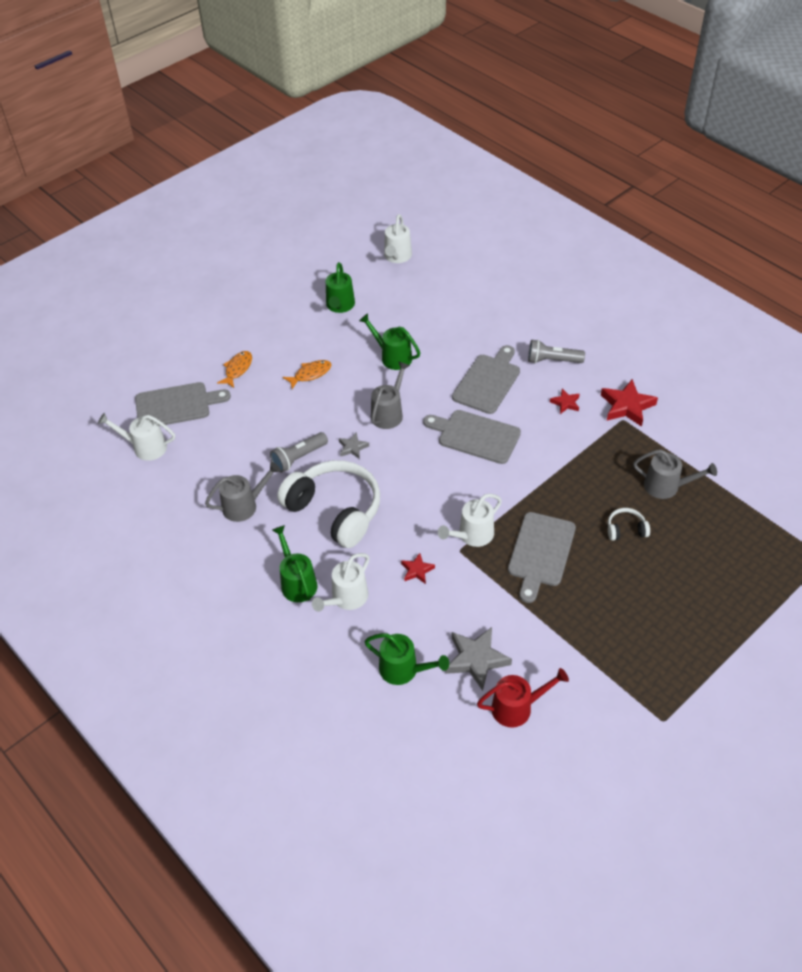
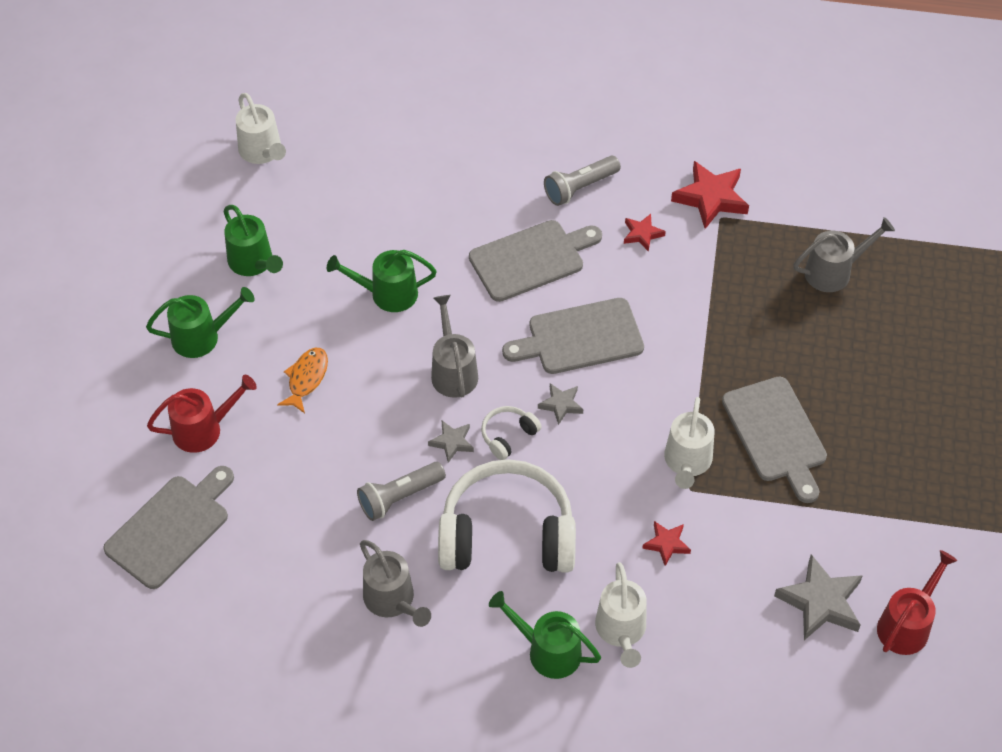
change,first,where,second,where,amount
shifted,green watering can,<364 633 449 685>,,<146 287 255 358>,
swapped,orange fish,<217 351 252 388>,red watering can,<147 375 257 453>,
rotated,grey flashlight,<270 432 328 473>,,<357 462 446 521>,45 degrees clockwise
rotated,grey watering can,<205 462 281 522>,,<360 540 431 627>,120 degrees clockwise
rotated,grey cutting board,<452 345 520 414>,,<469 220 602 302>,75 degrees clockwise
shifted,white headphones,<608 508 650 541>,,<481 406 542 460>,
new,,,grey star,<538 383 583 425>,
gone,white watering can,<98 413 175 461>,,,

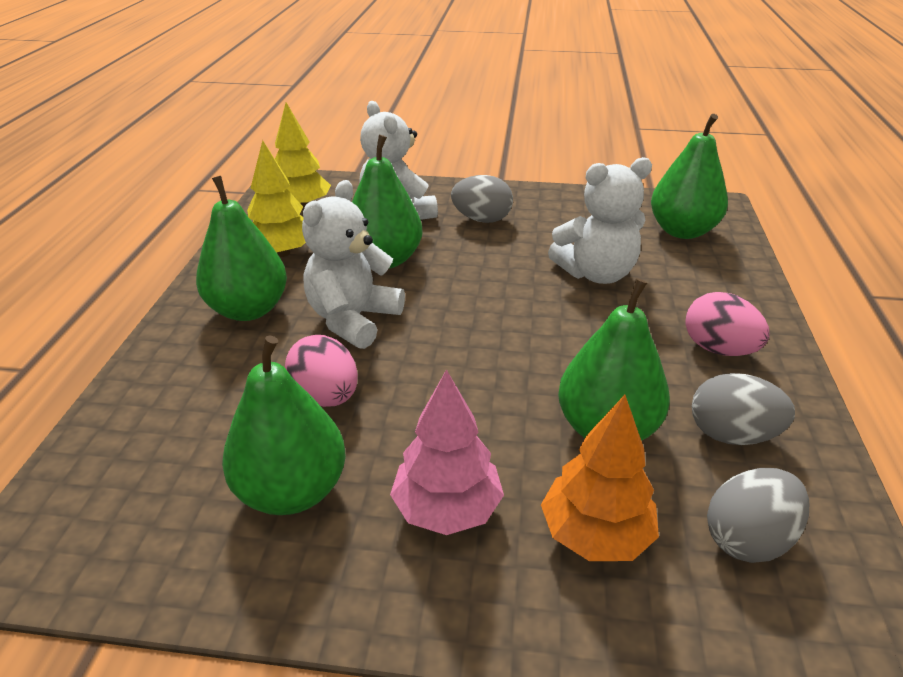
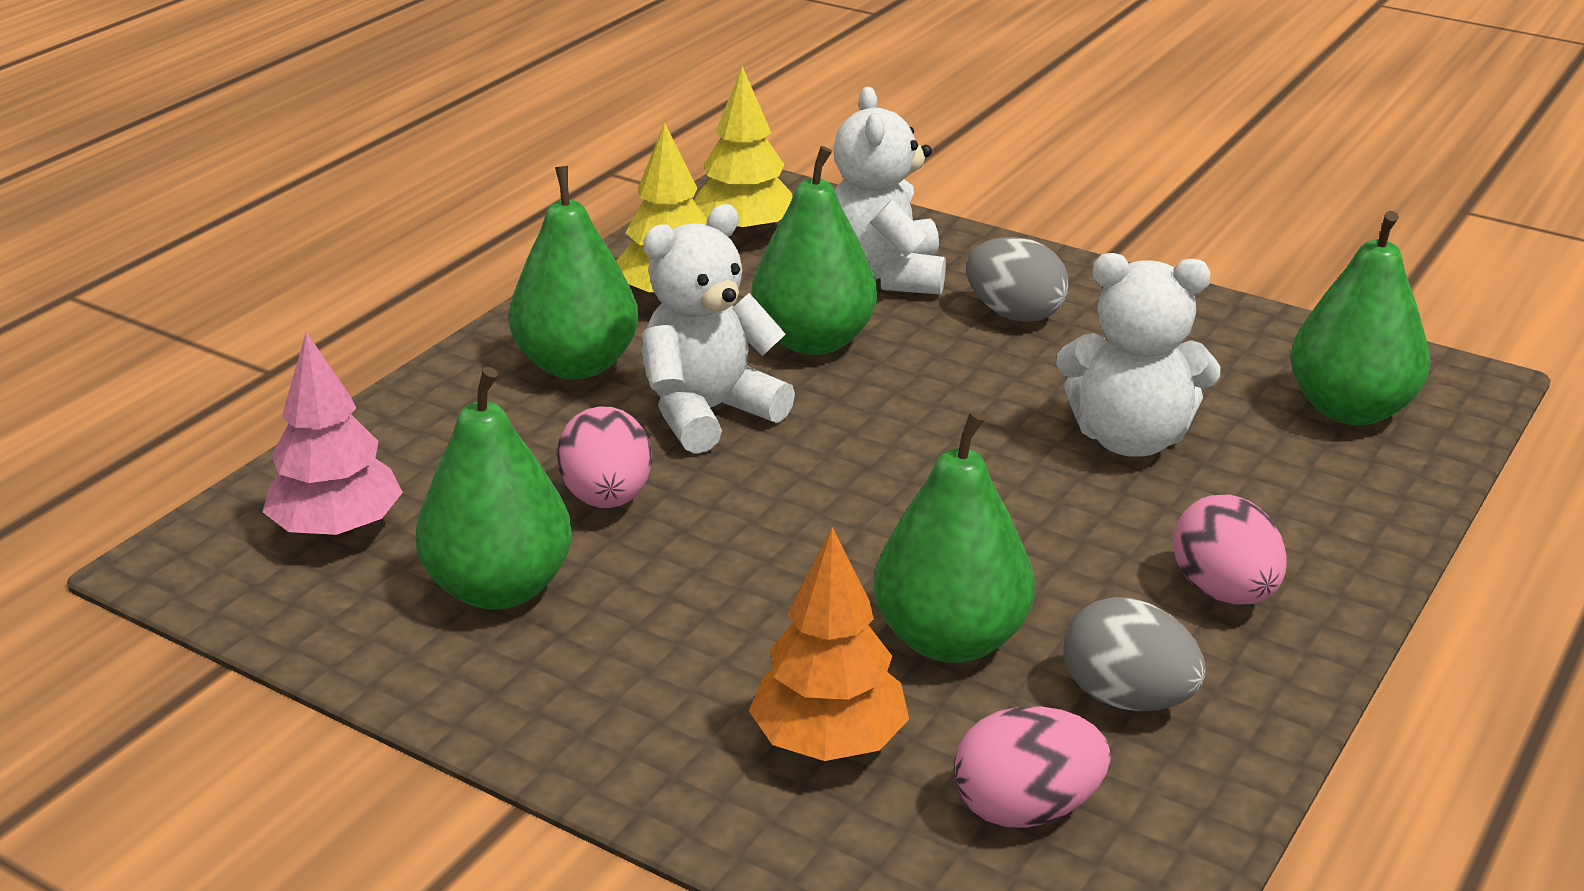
change,first,where,second,where,amount
shifted,pink tree,<390 369 504 535>,,<263 332 403 539>,
repainted,grey egg,<707 468 809 563>,pink egg,<953 706 1111 828>,

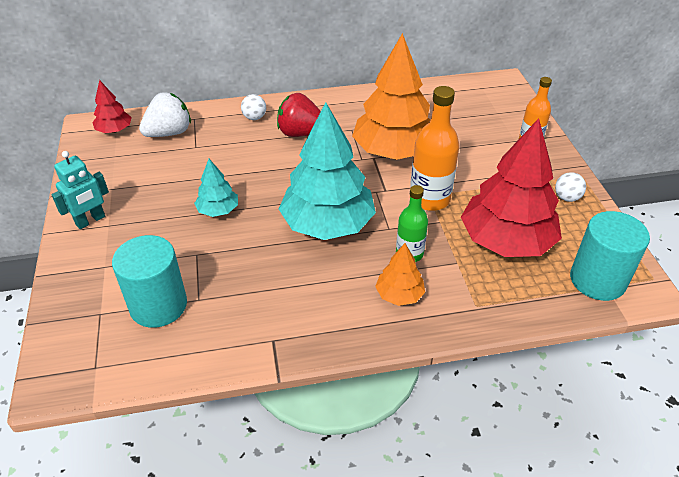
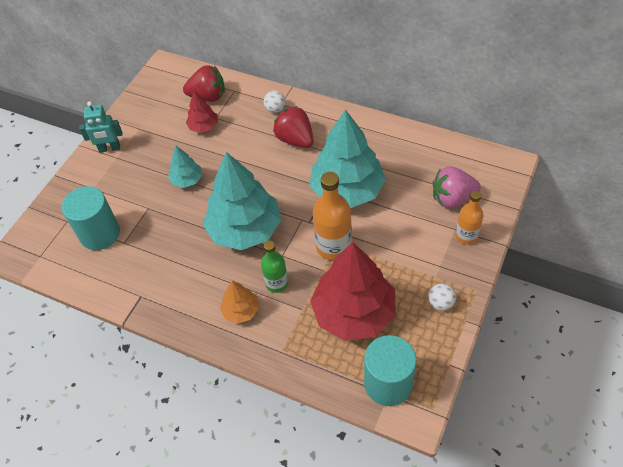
change,first,where,second,where,amount
repainted,white strawberry,<139 92 191 137>,red strawberry,<183 65 225 102>,
shifted,red tree,<92 80 132 133>,,<186 91 218 133>,
repainted,orange tree,<352 33 430 160>,turquoise tree,<310 109 386 208>,
new,,,pink strawberry,<433 166 481 208>,

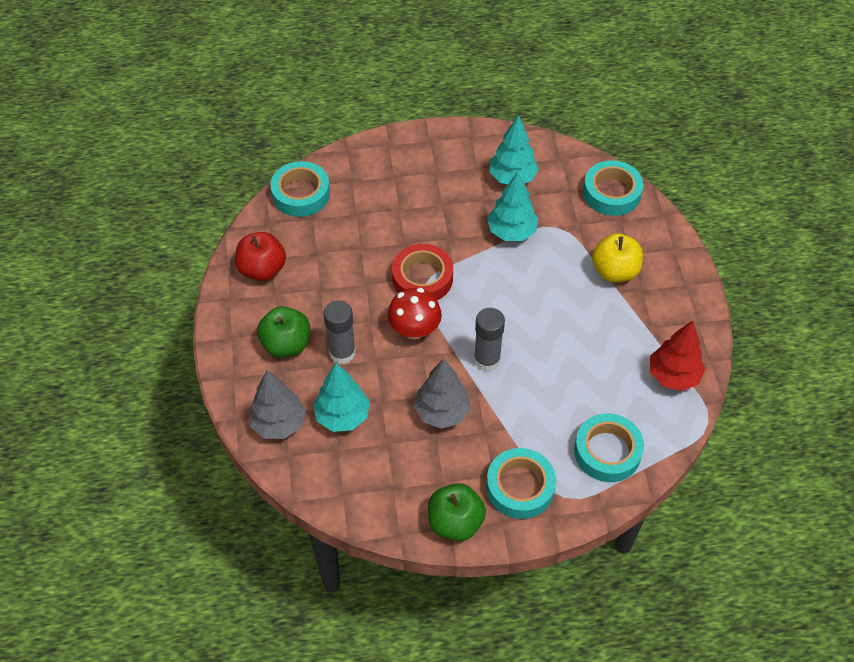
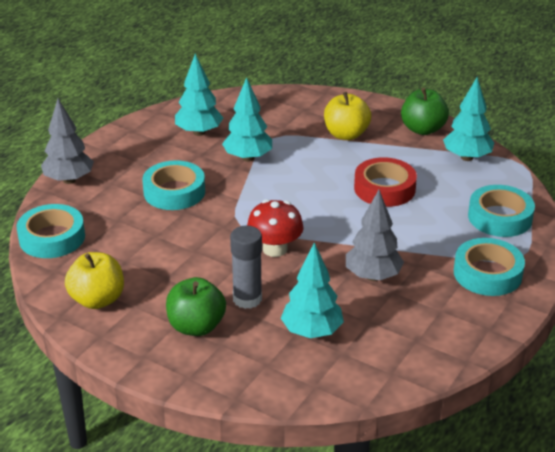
change,first,where,second,where,amount
shifted,grey tree,<249 370 306 439>,,<41 99 94 184>,
repainted,red apple,<235 232 286 281>,yellow apple,<65 252 124 309>,
shifted,turquoise tape,<583 160 643 216>,,<143 160 205 210>,
shifted,red tape,<392 244 453 300>,,<354 157 417 207>,
shifted,green apple,<428 483 486 541>,,<401 88 449 135>,
repainted,red tree,<650 321 705 391>,turquoise tree,<443 77 494 161>,
gone,grey glue stick,<474 308 505 371>,,,

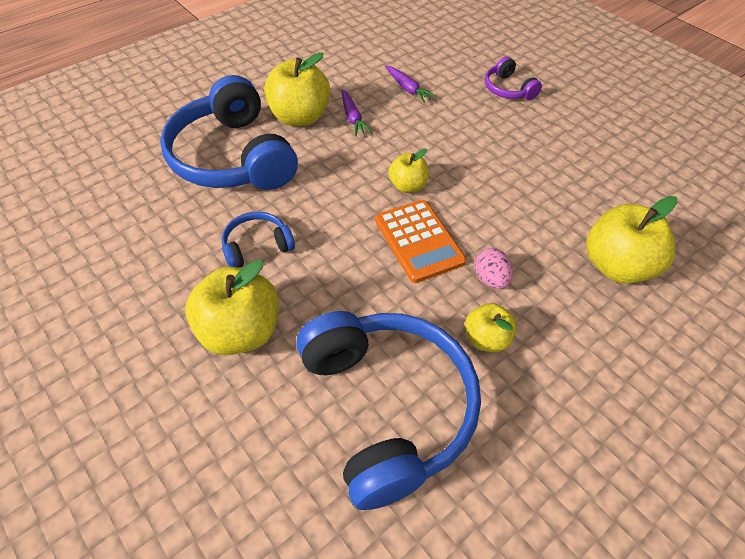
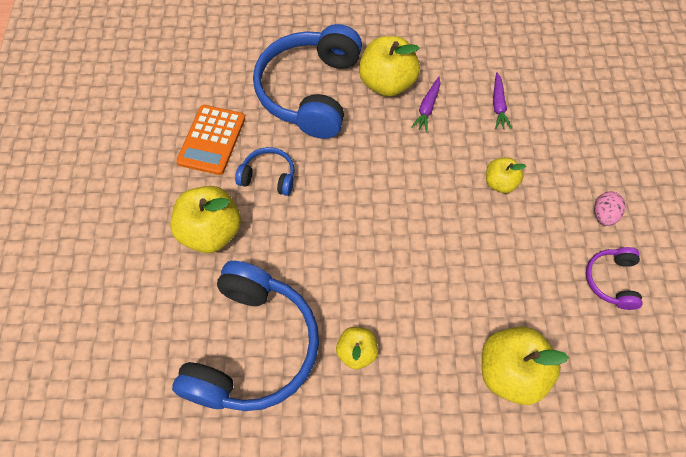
change,first,where,second,where,amount
shifted,orange calculator,<375 200 466 283>,,<176 105 245 175>,
shifted,yellow apple,<388 149 429 193>,,<486 157 526 193>,
shifted,purple headphones,<485 56 542 100>,,<586 247 642 310>,
shifted,pink egg,<475 248 513 289>,,<594 191 625 226>,

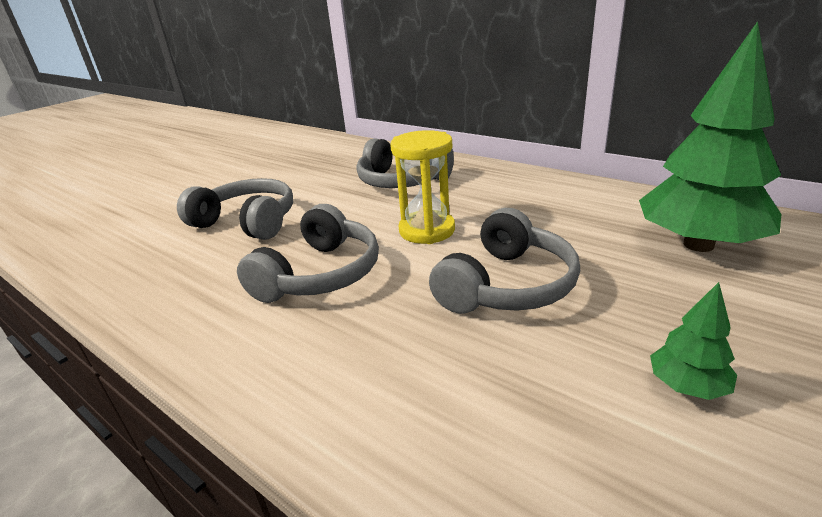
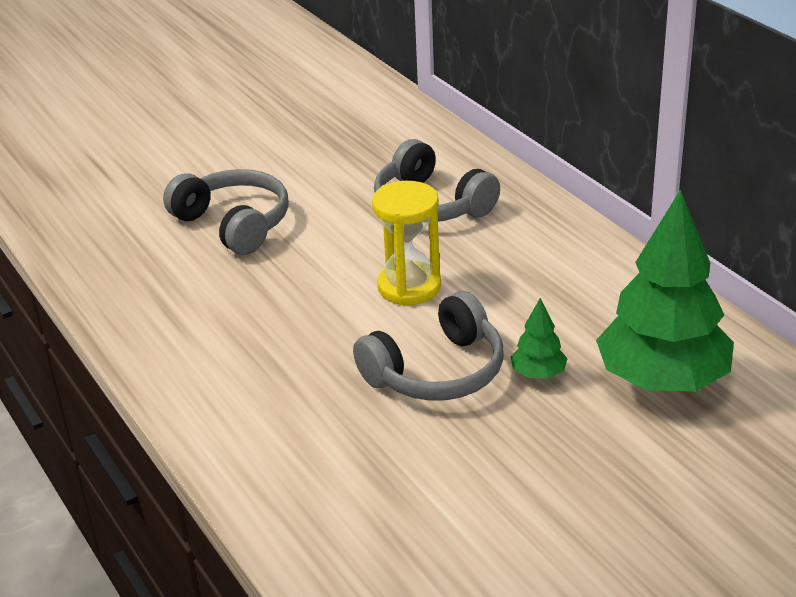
change,first,where,second,where,amount
shifted,green tree,<650 282 737 400>,,<510 298 568 379>,
gone,grey headphones,<237 204 379 303>,,,

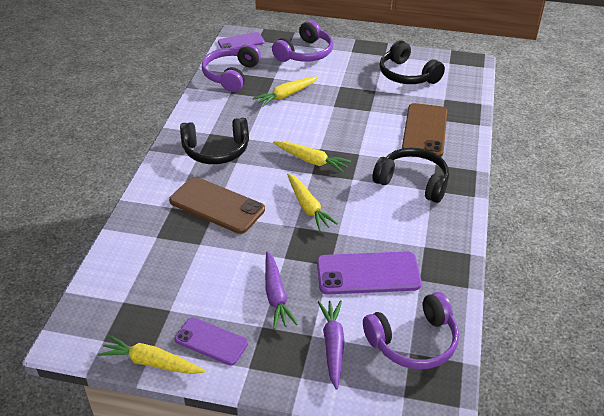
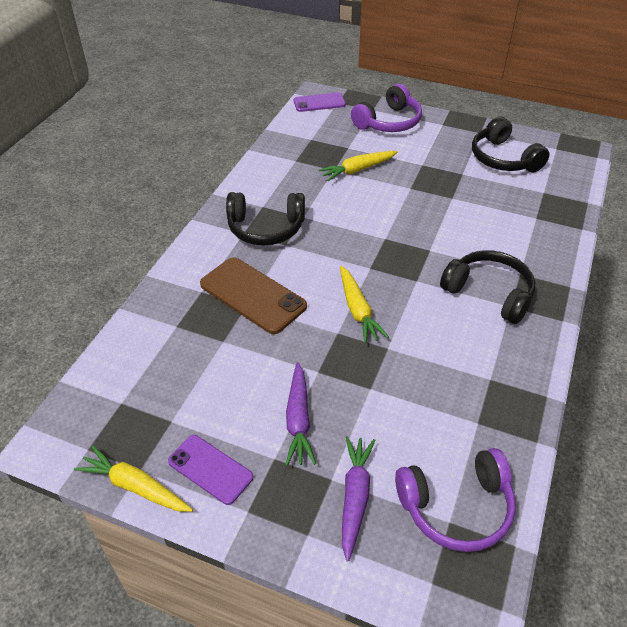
change,first,where,second,where,amount
gone,purple headphones,<202 44 261 92>,,,
gone,yellow carrot,<273 141 351 173>,,,
gone,purple phone,<317 251 422 294>,,,
gone,brown phone,<402 103 447 157>,,,

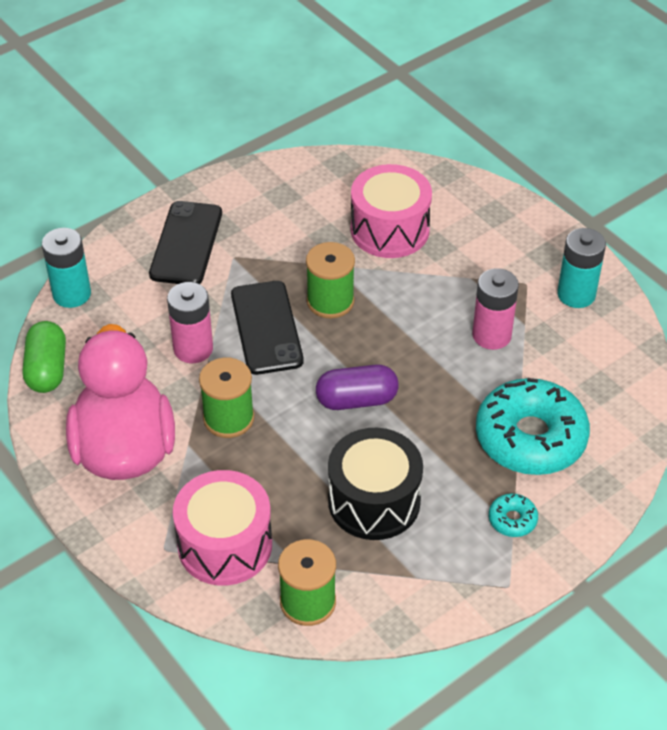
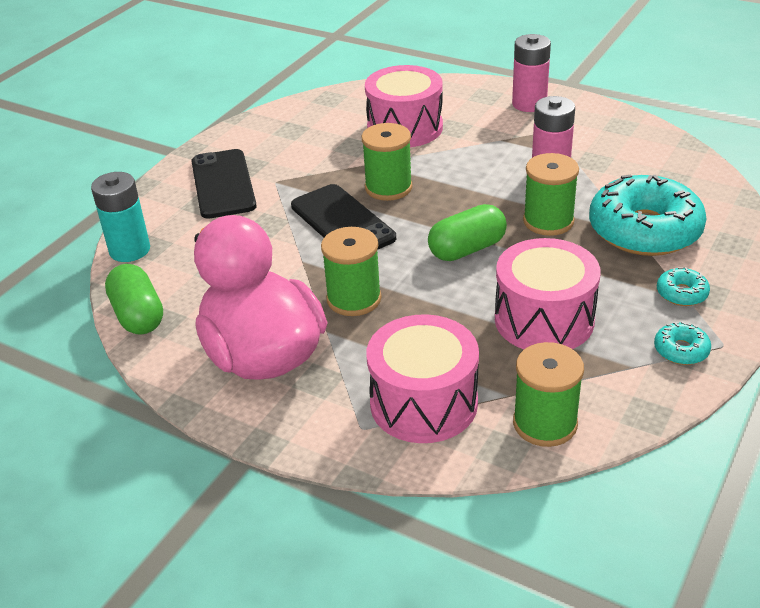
change,first,where,second,where,amount
repainted,purple capsule,<316 364 399 410>,green capsule,<428 204 507 261>,
repainted,black drum,<328 428 423 540>,pink drum,<495 238 600 349>,
shifted,pink battery,<167 282 213 363>,,<512 34 551 112>,
new,,,green spool,<523 153 579 236>,
new,,,turquoise donut,<654 322 711 365>,
gone,turquoise battery,<557 228 606 308>,,,

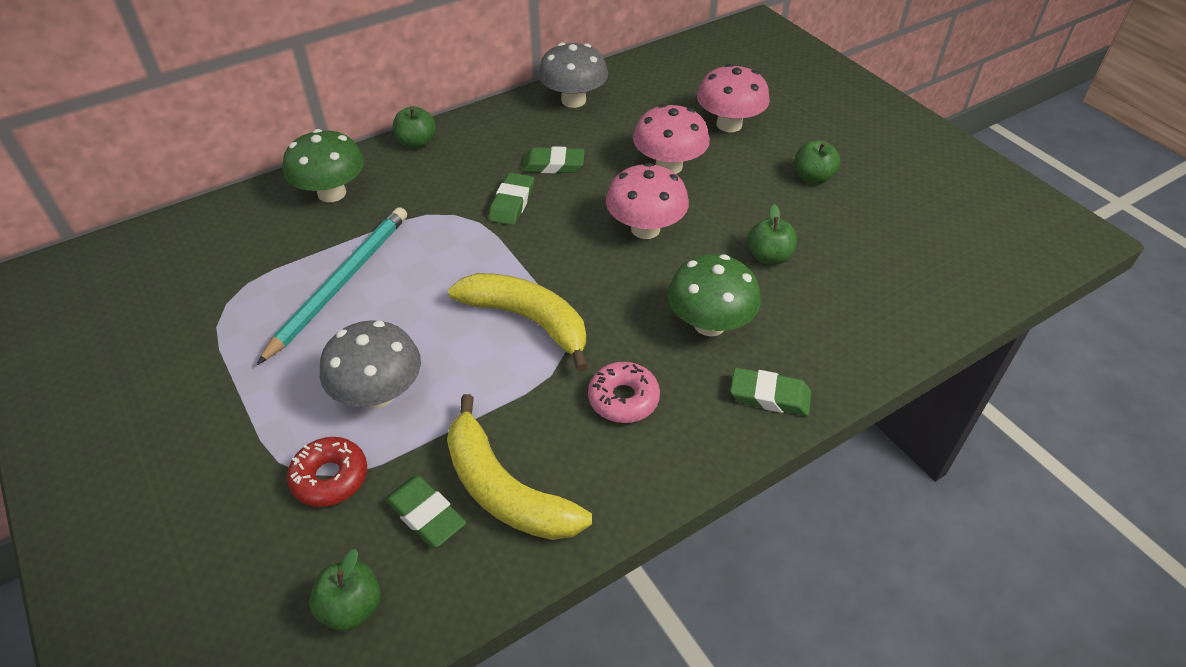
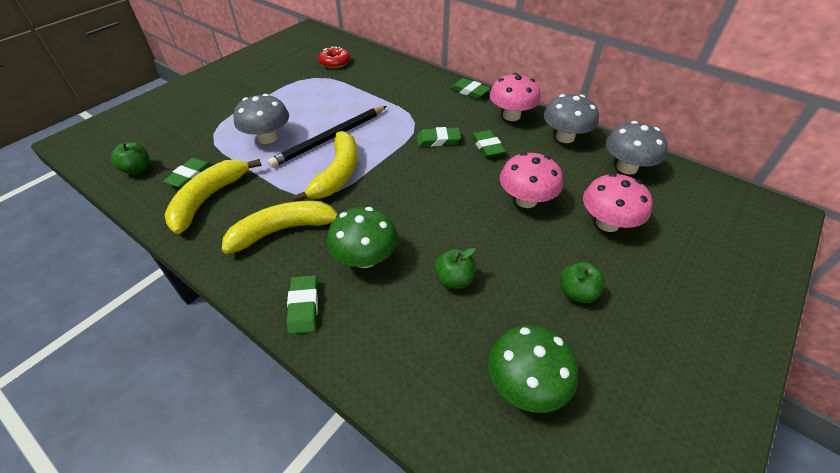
change,first,where,second,where,amount
swapped,pink donut,<588 362 660 423>,yellow banana,<222 201 339 254>,
new,,,black pencil,<268 106 387 168>,
shifted,red donut,<287 437 367 507>,,<319 46 350 68>,
swapped,green apple,<393 106 436 149>,green eraser,<450 78 491 99>,
shifted,green mushroom,<283 129 364 202>,,<488 325 578 413>,
shifted,pink mushroom,<606 163 689 239>,,<489 73 541 121>,
new,,,grey mushroom,<606 121 668 175>,
gone,turquoise pencil,<257 207 407 365>,,,

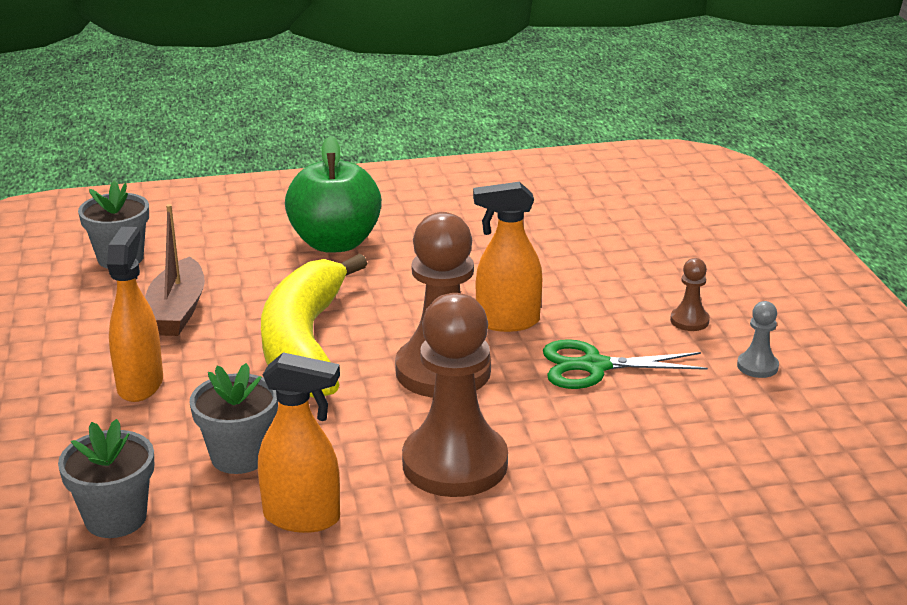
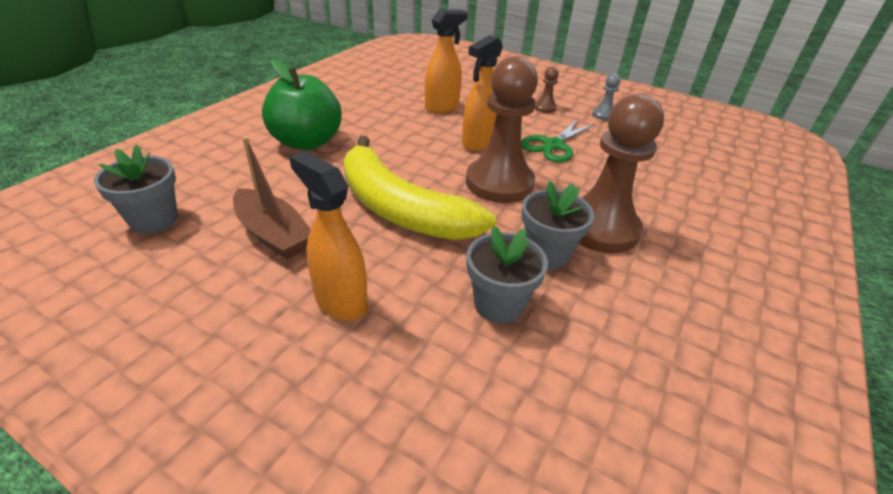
change,first,where,second,where,amount
shifted,orange spray bottle,<258 352 340 533>,,<425 9 468 113>,
shifted,grey flower pot,<58 419 154 538>,,<521 181 594 269>,

